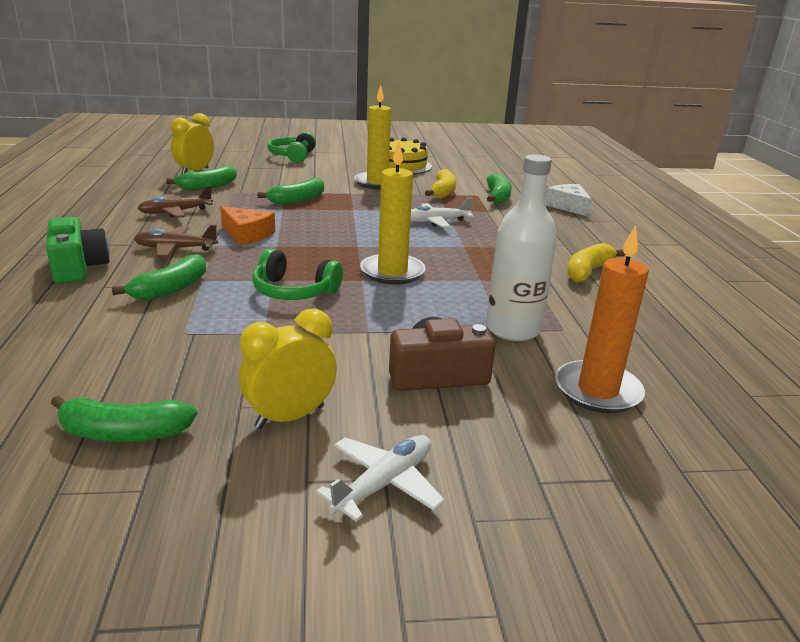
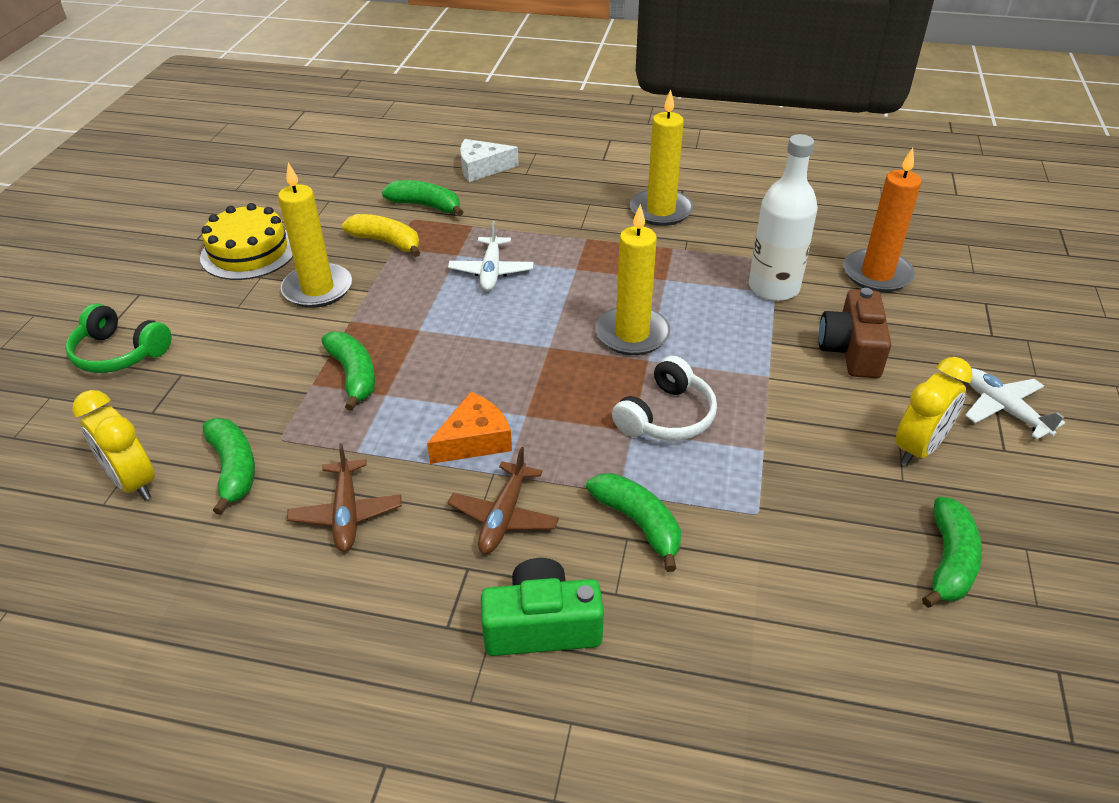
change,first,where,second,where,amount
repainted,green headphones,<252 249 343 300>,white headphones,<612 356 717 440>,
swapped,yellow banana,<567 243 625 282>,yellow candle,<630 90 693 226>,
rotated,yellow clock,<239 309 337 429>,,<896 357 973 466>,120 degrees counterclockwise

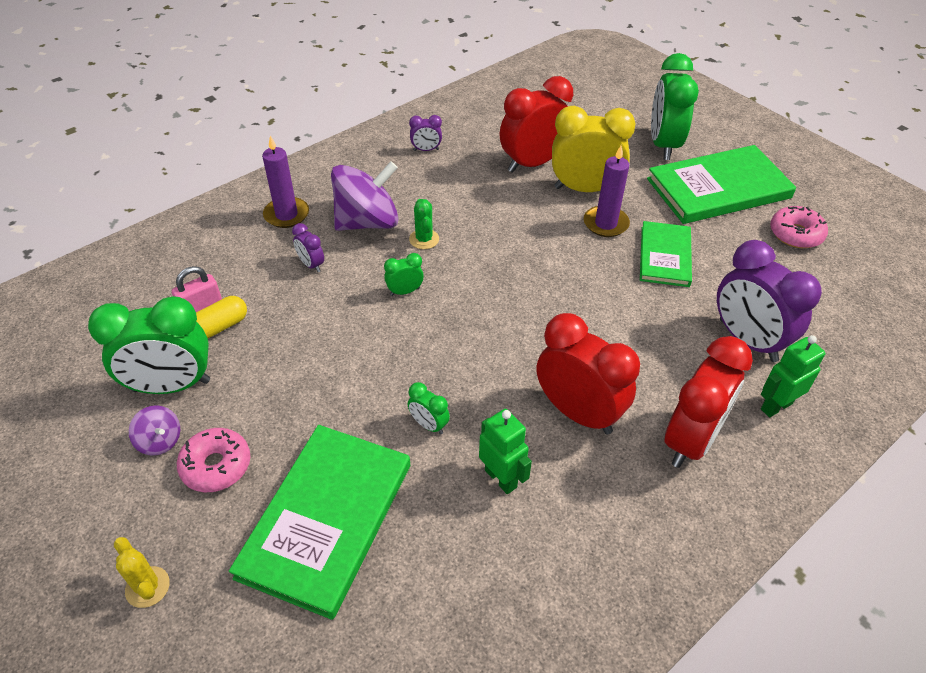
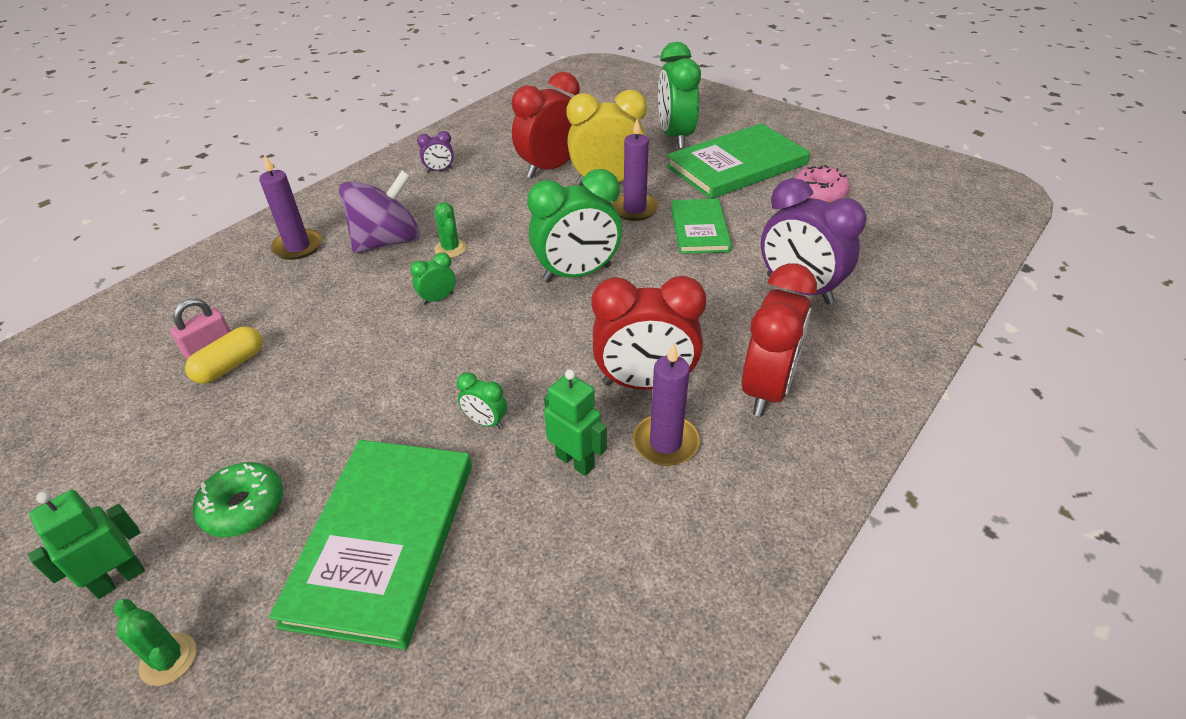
change,first,where,second,where,amount
shifted,green robot,<761 335 825 417>,,<28 490 145 599>,
repainted,yellow cactus,<114 537 170 608>,green cactus,<114 599 196 686>,
repainted,pink donut,<177 428 250 492>,green donut,<193 462 283 537>,
shifted,green clock,<88 296 210 394>,,<527 169 622 282>,
rotated,red clock,<537 313 640 435>,,<591 276 706 390>,150 degrees clockwise
new,,,purple candle,<633 343 700 466>,
gone,purple spinning top,<129 405 180 456>,,,
gone,purple clock,<292 223 324 272>,,,

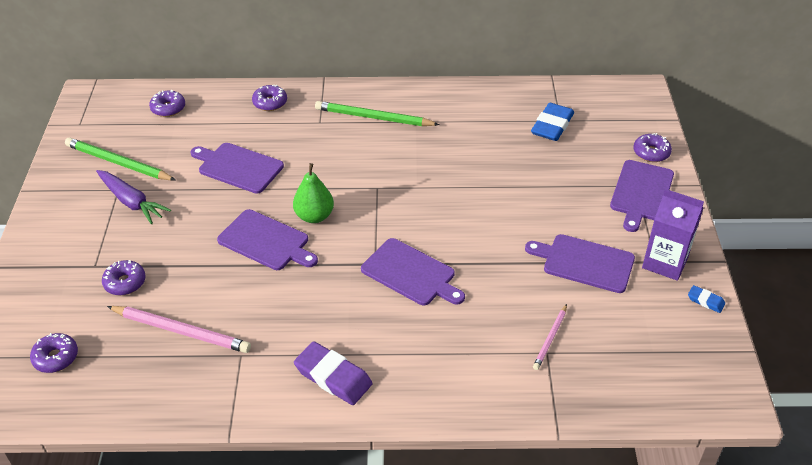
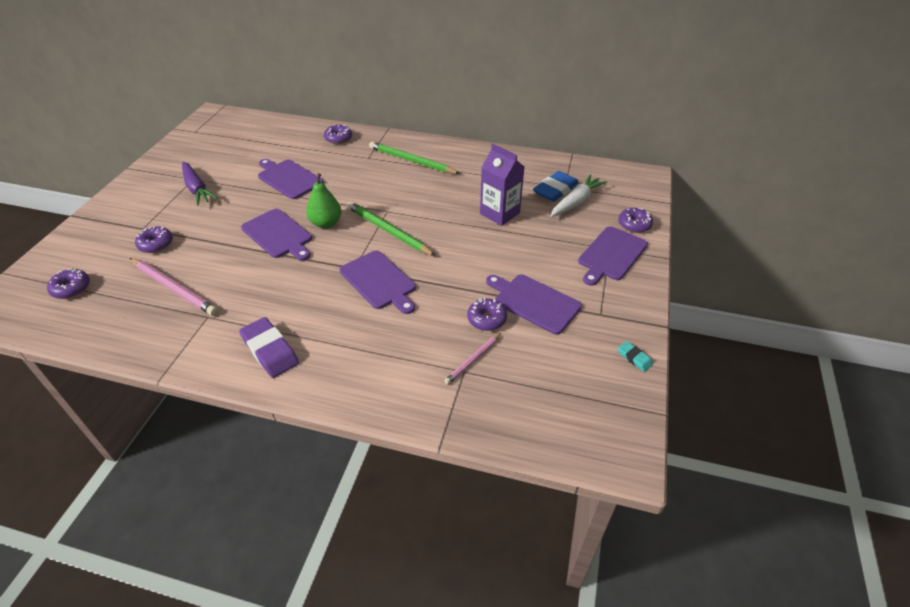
change,first,where,second,where,amount
shifted,green pencil,<65 138 176 181>,,<347 202 436 256>,
shifted,purple donut,<149 90 185 117>,,<467 298 507 331>,
shifted,purple carton,<642 189 704 281>,,<480 144 524 226>,
new,,,white carrot,<550 174 607 217>,
repainted,blue eraser,<688 285 725 313>,turquoise eraser,<618 341 653 372>,

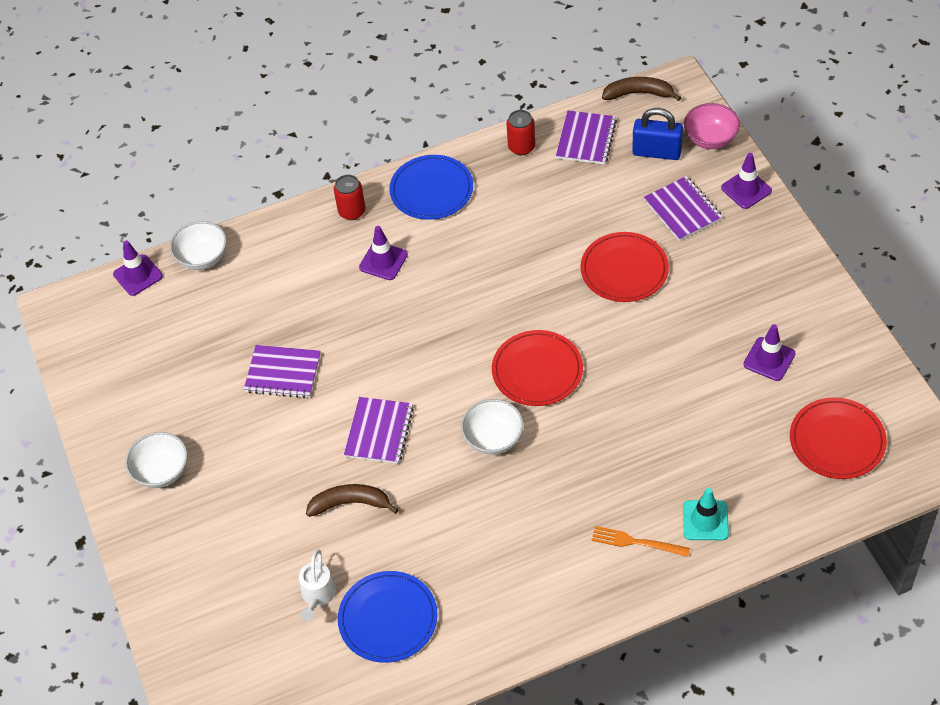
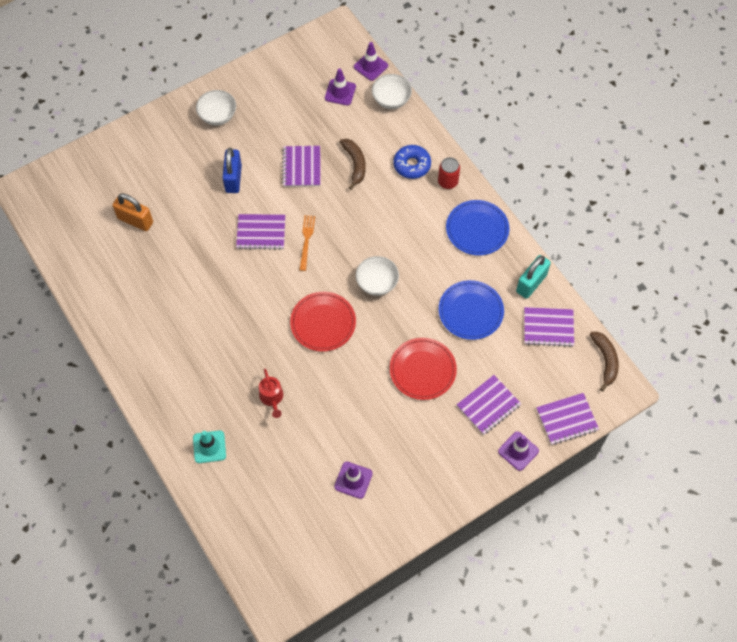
change,first,where,second,where,amount
swapped,white watering can,<299 550 336 622>,orange padlock,<112 193 153 231>,
shifted,blue padlock,<632 108 683 160>,,<222 148 242 193>,
new,,,red watering can,<259 368 283 418>,
shifted,orange fork,<591 526 690 557>,,<299 215 315 271>,
shifted,purple traffic cone,<359 226 408 280>,,<325 68 356 105>,
shifted,brown banana,<306 484 399 517>,,<340 139 366 190>,
shifted,white bowl,<461 399 524 455>,,<356 256 399 296>,
new,,,blue donut,<393 145 431 179>,
shifted,blue plate,<338 571 438 663>,,<439 280 504 340>,
swapped,red can,<507 110 535 155>,turquoise padlock,<516 255 551 299>,
swapped,pink bowl,<684 103 740 149>,purple notebook,<536 393 599 445>,
gone,red plate,<790 397 887 479>,,,

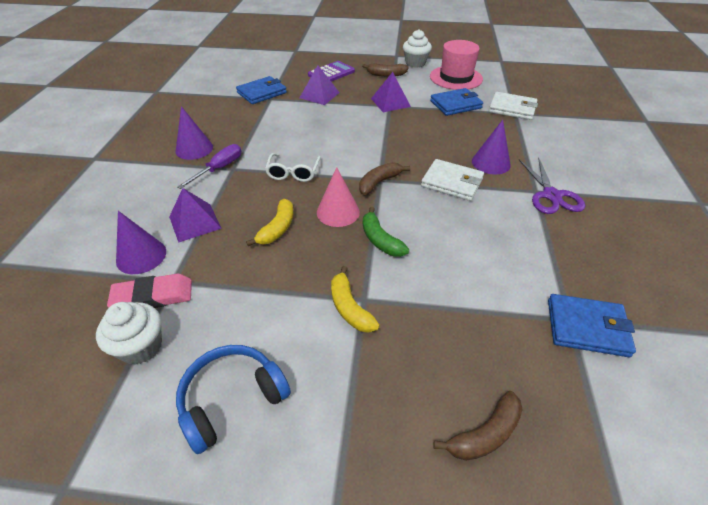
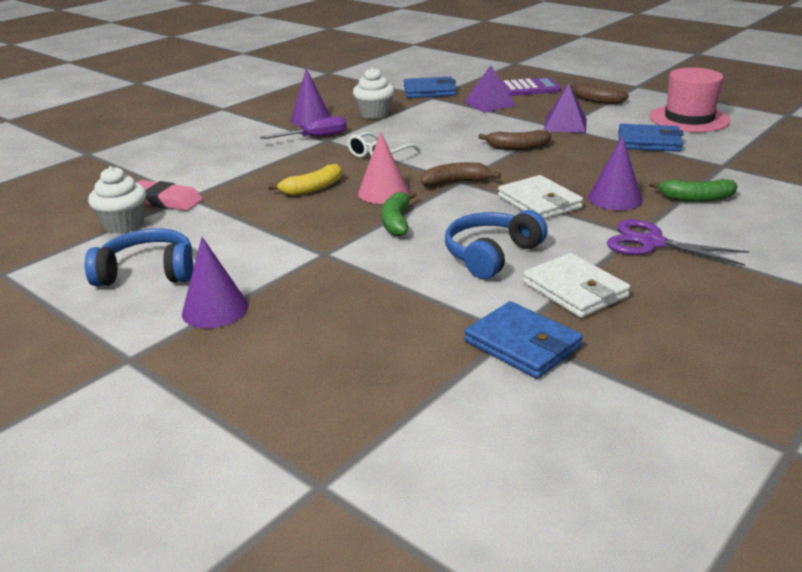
change,first,where,second,where,amount
shifted,purple cone,<116 211 166 274>,,<182 237 248 328>,
shifted,white cupcake,<403 29 432 68>,,<353 67 394 119>,
new,,,blue headphones,<445 210 548 279>,
shifted,brown banana,<433 391 523 461>,,<478 130 551 150>,
shifted,white wallet,<489 92 538 120>,,<523 253 630 318>,
rotated,purple scissors,<519 157 586 214>,,<607 219 749 266>,90 degrees clockwise
new,,,green banana,<649 179 737 202>,
gone,purple pyramid,<169 188 222 243>,,,
gone,yellow banana,<331 266 380 333>,,,

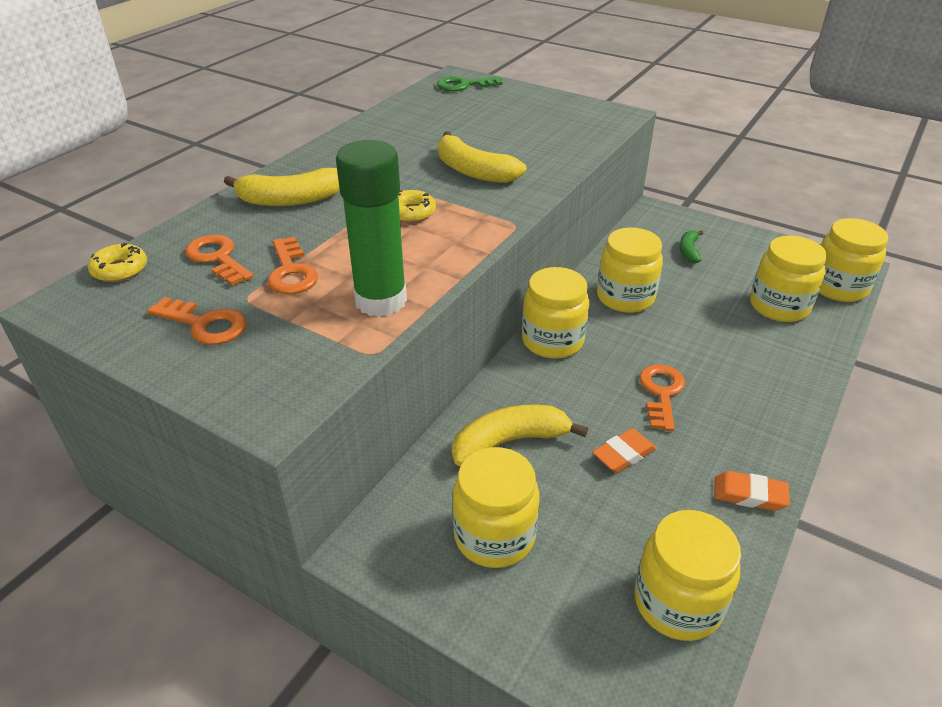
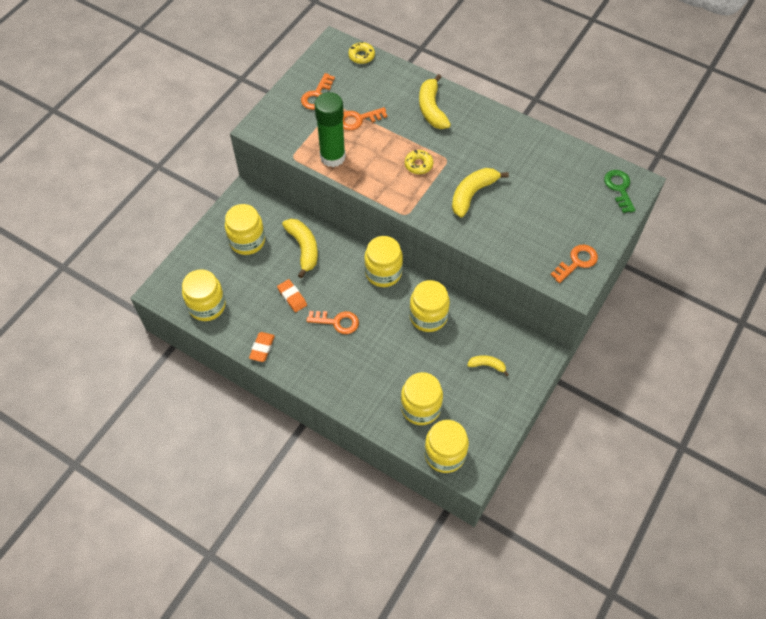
change,first,where,second,where,amount
repainted,green banana,<679 230 703 263>,yellow banana,<467 355 509 376>,
shifted,orange key,<185 235 253 286>,,<551 245 598 283>,

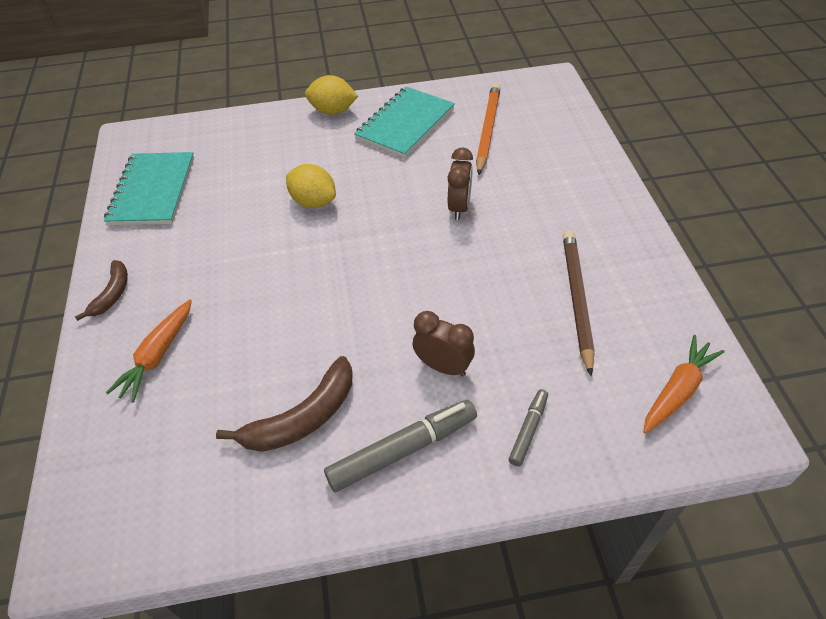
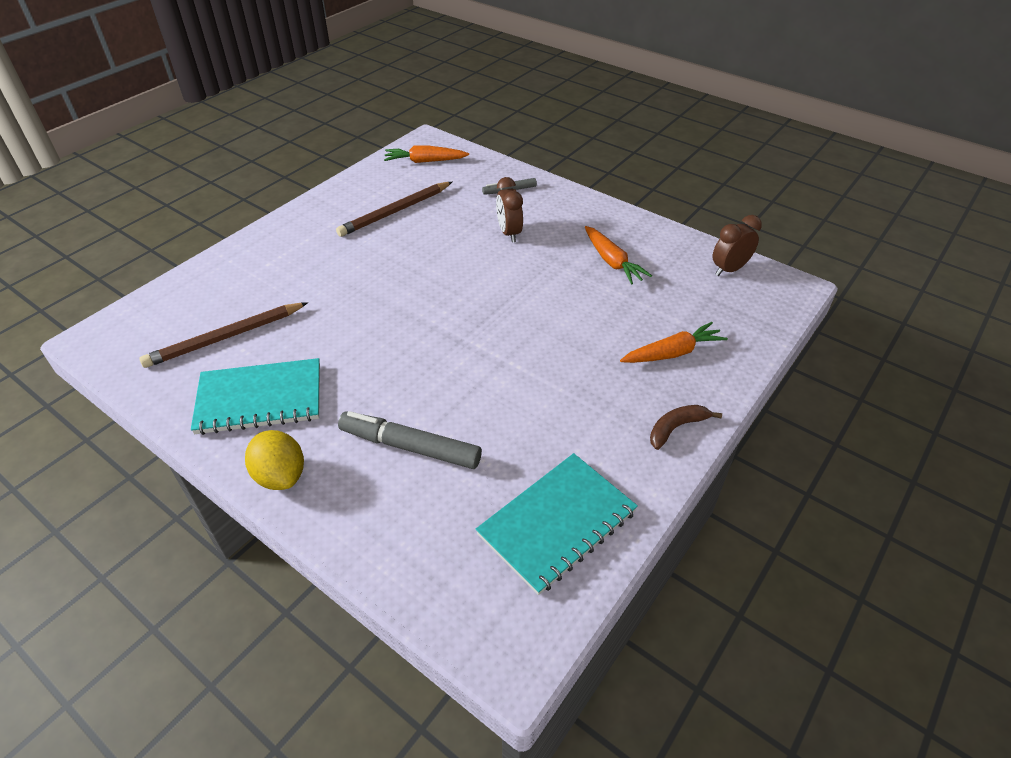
change,first,where,second,where,amount
repainted,orange pencil,<476 83 501 175>,brown pencil,<139 302 308 368>,
shifted,grey marker,<324 400 477 492>,,<338 411 482 469>,
swapped,brown banana,<216 356 352 452>,orange carrot,<585 226 652 285>,
shifted,brown clock,<448 148 473 220>,,<713 215 762 276>,
gone,yellow lemon,<286 164 336 208>,,,

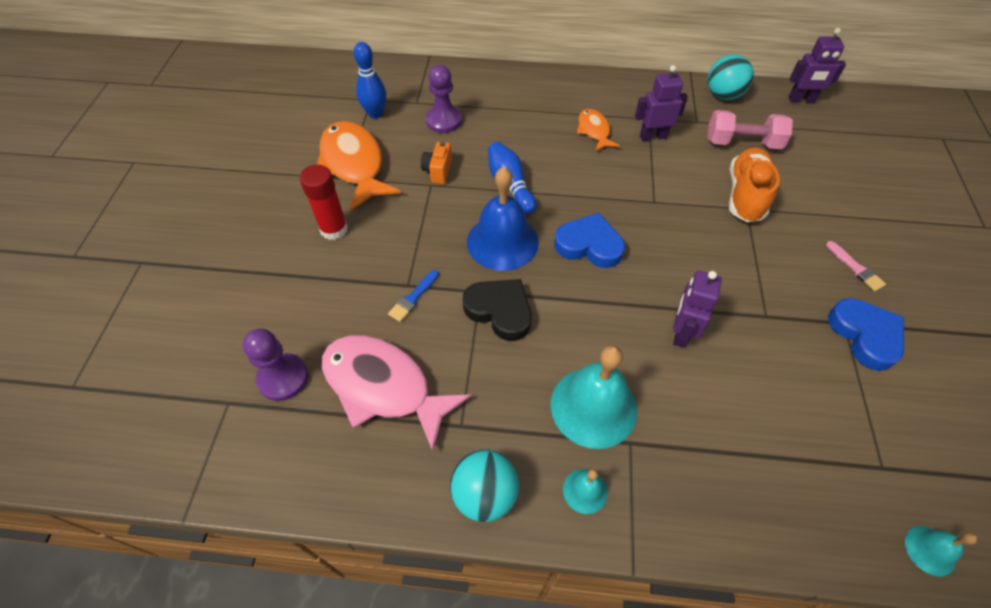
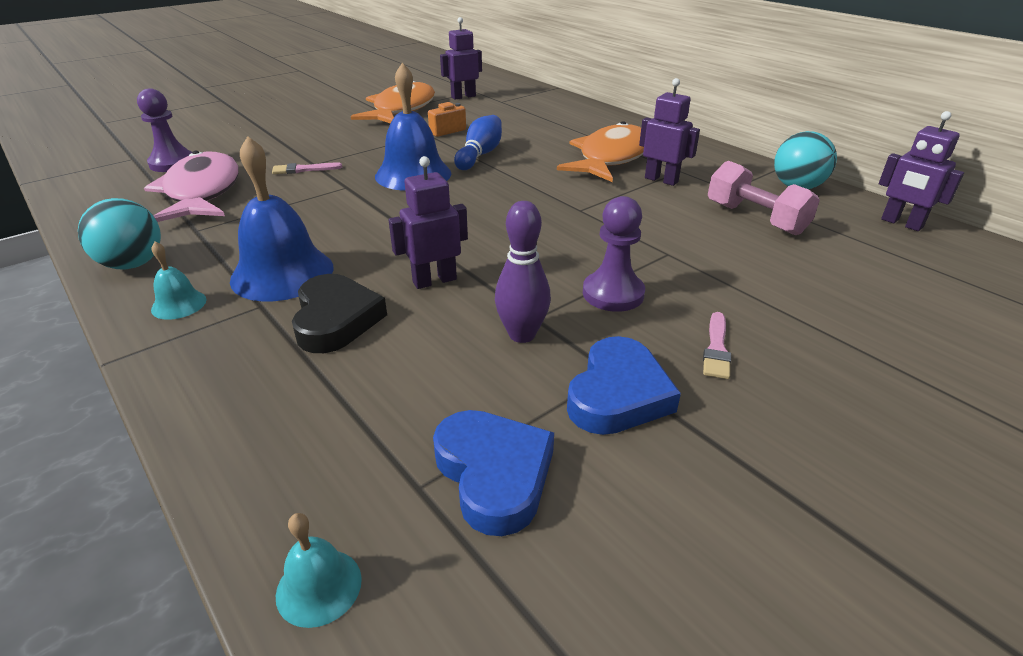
change,first,where,second,where,amount
repainted,turquoise bell,<551 345 637 449>,blue bell,<230 136 334 302>,
repainted,blue brush,<388 270 439 322>,pink brush,<272 163 342 174>,
shifted,black heart,<463 279 532 341>,,<292 274 387 353>,
shifted,blue heart,<554 213 625 268>,,<433 410 554 536>,
swapped,blue bowling pin,<353 42 386 119>,purple robot,<440 17 482 100>,
new,,,purple bowling pin,<495 201 551 343>,
scaled,orange fish,<577 109 620 152>,,<557 121 644 182>,x1.91
shifted,purple pawn,<426 65 462 133>,,<583 196 645 312>,
gone,red glue stick,<300 165 348 240>,,,
gone,orange shoe,<729 147 780 222>,,,

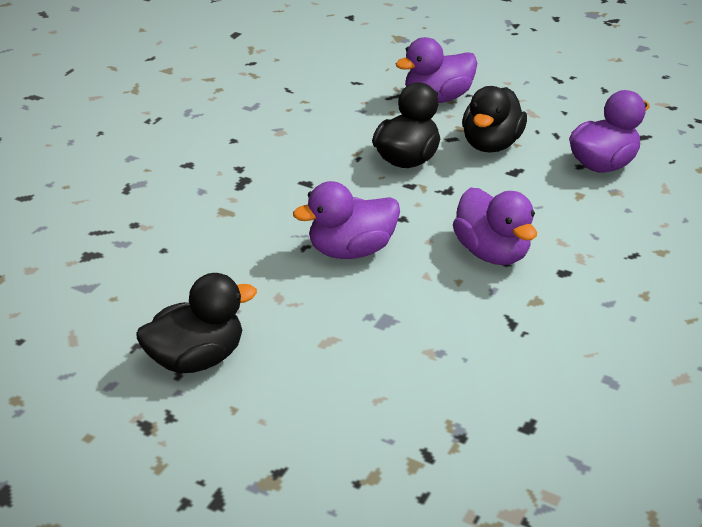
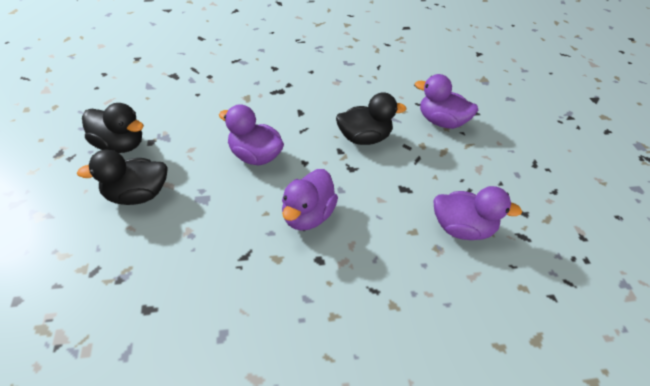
change,first,where,second,where,amount
shifted,black duck,<462 86 527 153>,,<77 150 168 205>,

